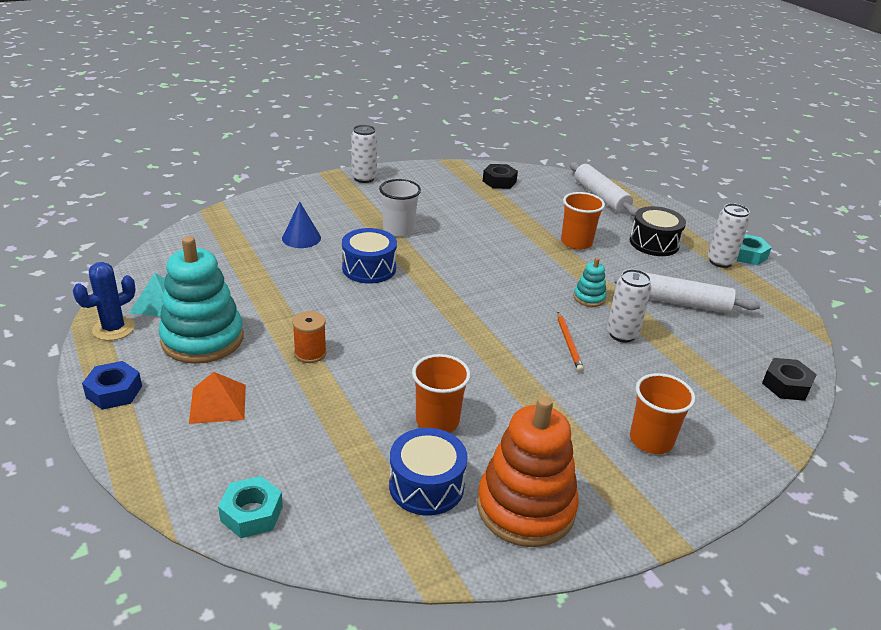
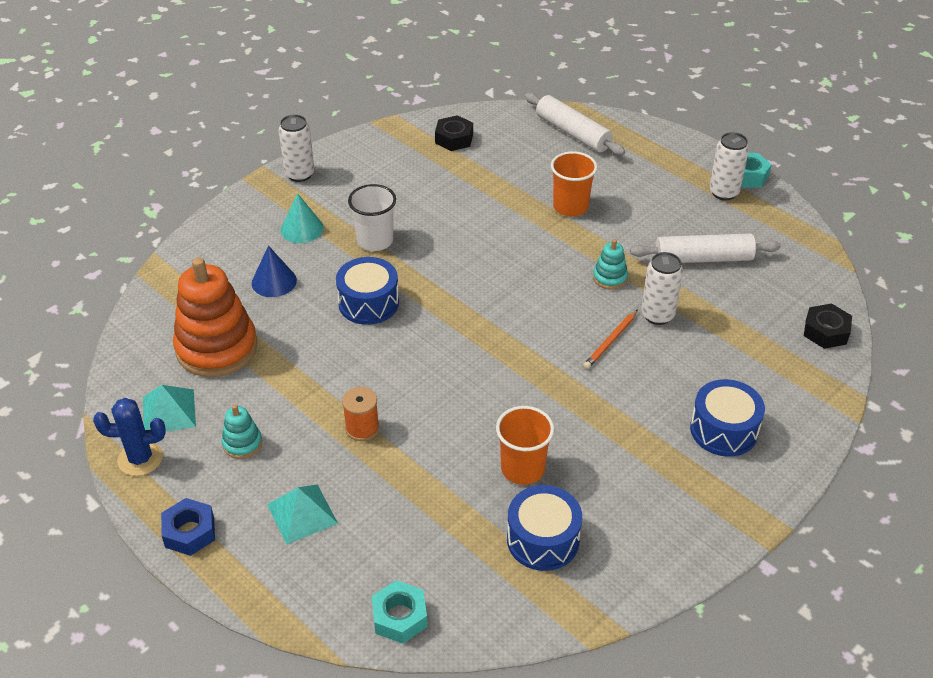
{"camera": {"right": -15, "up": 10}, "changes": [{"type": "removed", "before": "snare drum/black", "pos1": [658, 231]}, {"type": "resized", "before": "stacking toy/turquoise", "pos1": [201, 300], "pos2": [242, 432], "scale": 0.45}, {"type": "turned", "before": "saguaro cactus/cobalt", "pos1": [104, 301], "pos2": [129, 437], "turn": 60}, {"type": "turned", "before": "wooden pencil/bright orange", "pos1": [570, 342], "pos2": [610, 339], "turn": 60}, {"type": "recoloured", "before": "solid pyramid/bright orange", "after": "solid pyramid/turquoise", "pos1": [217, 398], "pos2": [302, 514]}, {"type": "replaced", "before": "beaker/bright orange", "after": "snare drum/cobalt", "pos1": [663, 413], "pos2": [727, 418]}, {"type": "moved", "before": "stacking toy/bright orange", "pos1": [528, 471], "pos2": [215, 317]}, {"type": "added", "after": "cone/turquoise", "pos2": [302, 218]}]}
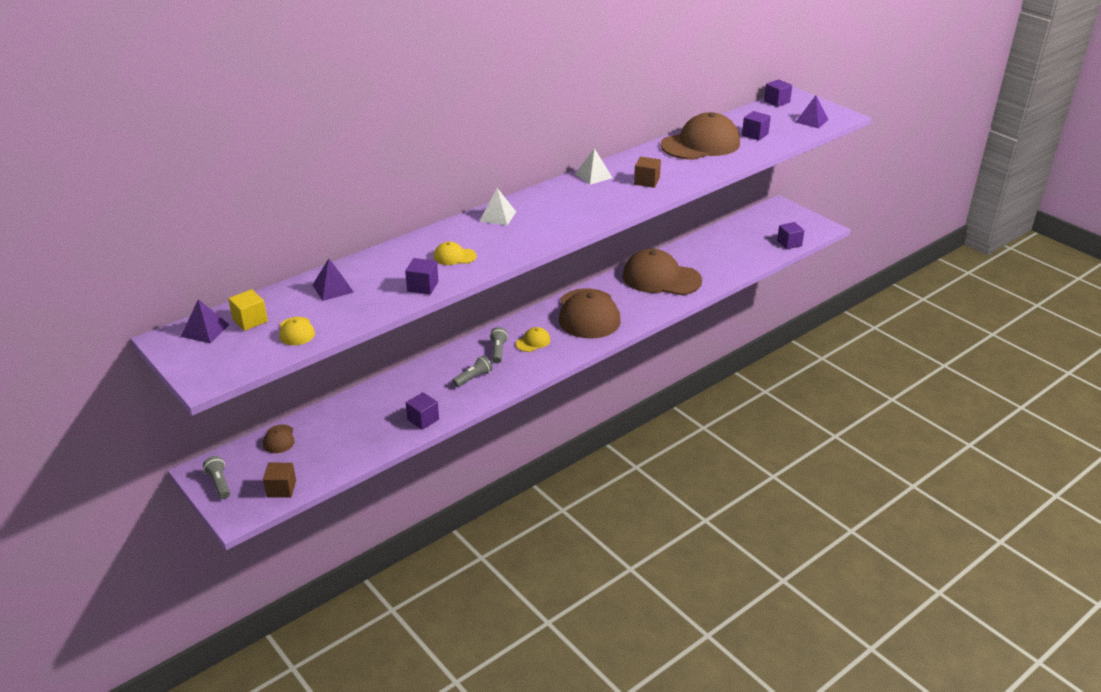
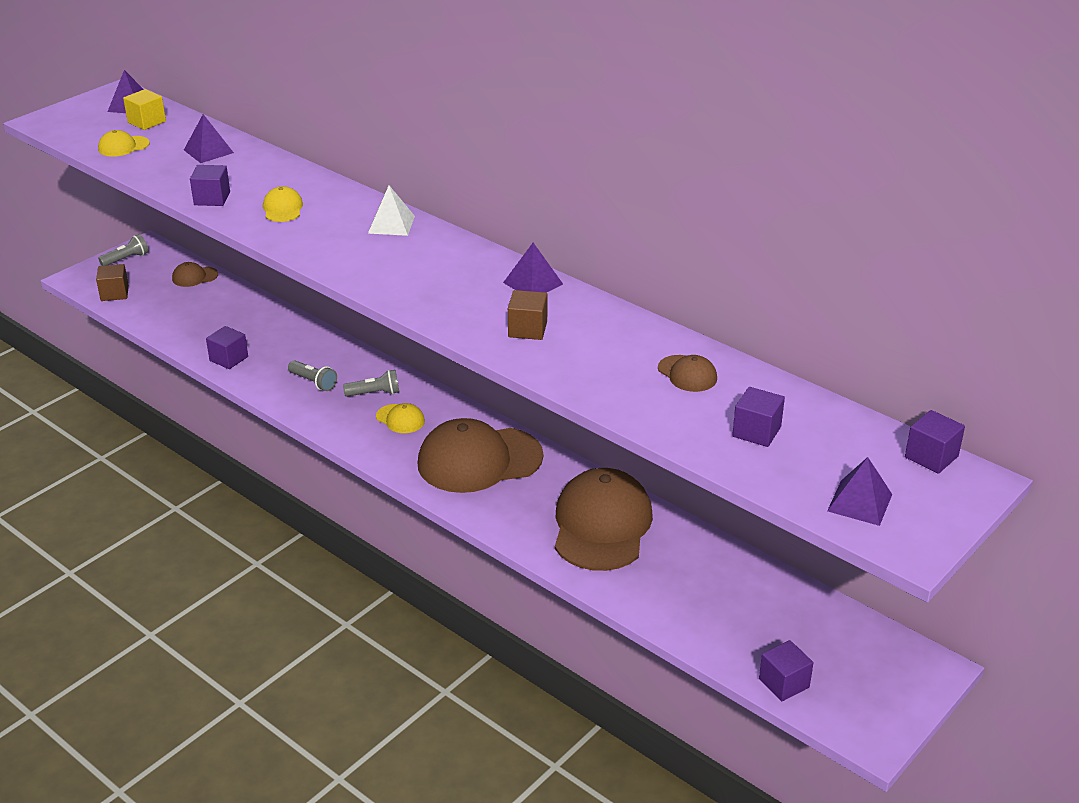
{"camera": {"right": 80, "up": 0}, "changes": [{"type": "resized", "before": "cap/russet", "pos1": [700, 136], "pos2": [687, 373], "scale": 0.43}, {"type": "recoloured", "before": "solid pyramid/white", "after": "solid pyramid/royal purple", "pos1": [594, 166], "pos2": [533, 268]}]}
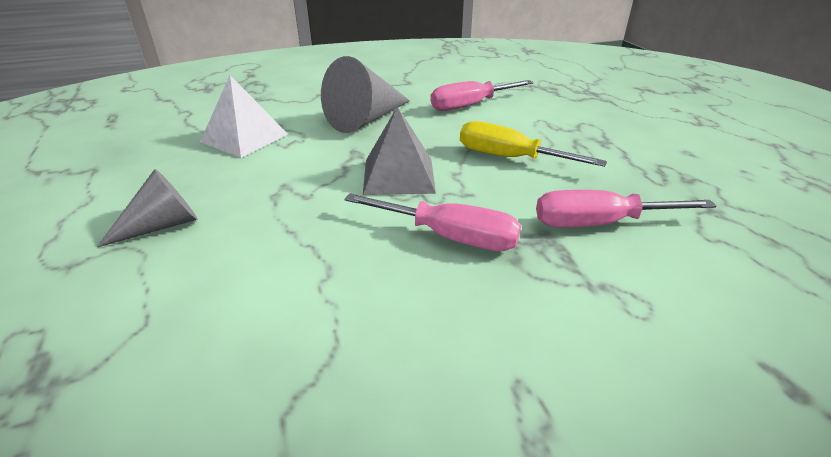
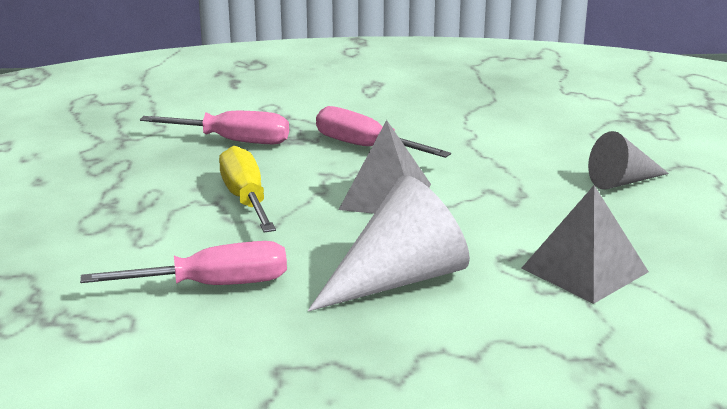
{"camera": {"right": -165, "up": -10}, "changes": [{"type": "recoloured", "before": "cone/gray", "after": "cone/white", "pos1": [365, 94], "pos2": [389, 243]}, {"type": "recoloured", "before": "solid pyramid/white", "after": "solid pyramid/gray", "pos1": [244, 116], "pos2": [585, 244]}, {"type": "turned", "before": "hand screwdriver/golden", "pos1": [533, 144], "pos2": [247, 189], "turn": -150}]}
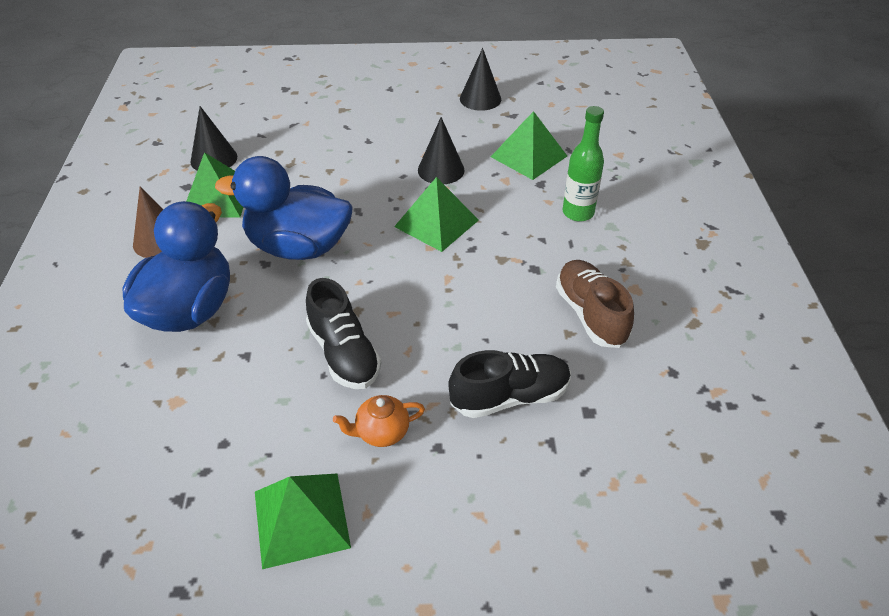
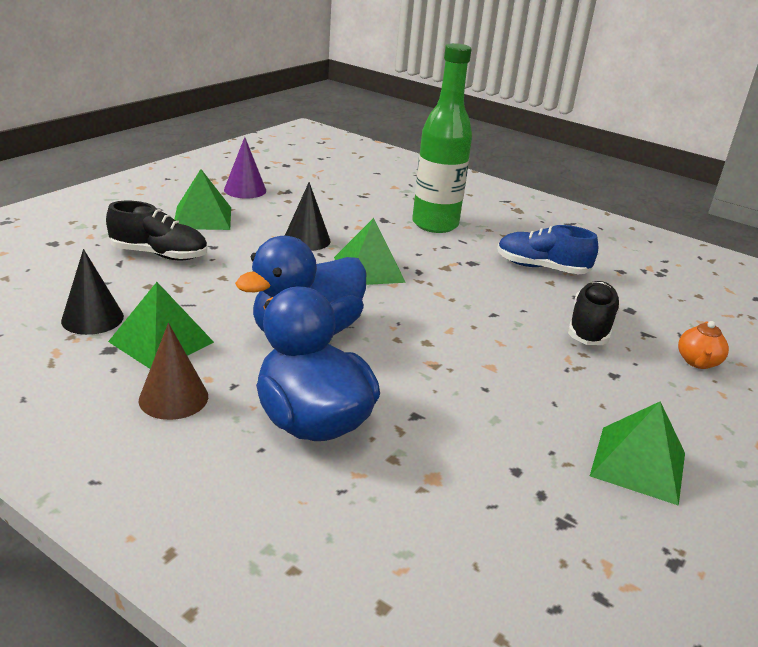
{"camera": {"right": -55, "up": -15}, "changes": [{"type": "recoloured", "before": "cone/black", "after": "cone/royal purple", "pos1": [480, 79], "pos2": [245, 168]}, {"type": "resized", "before": "bottle/emerald", "pos1": [583, 164], "pos2": [442, 138], "scale": 1.67}, {"type": "moved", "before": "solid pyramid/emerald", "pos1": [529, 145], "pos2": [202, 199]}, {"type": "recoloured", "before": "sneaker/russet", "after": "sneaker/cobalt", "pos1": [595, 304], "pos2": [547, 249]}, {"type": "moved", "before": "sneaker/black", "pos1": [343, 333], "pos2": [156, 230]}, {"type": "moved", "before": "teapot/bright orange", "pos1": [379, 421], "pos2": [703, 345]}]}
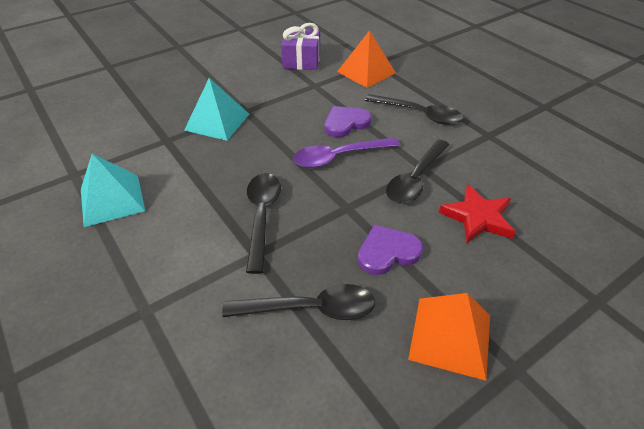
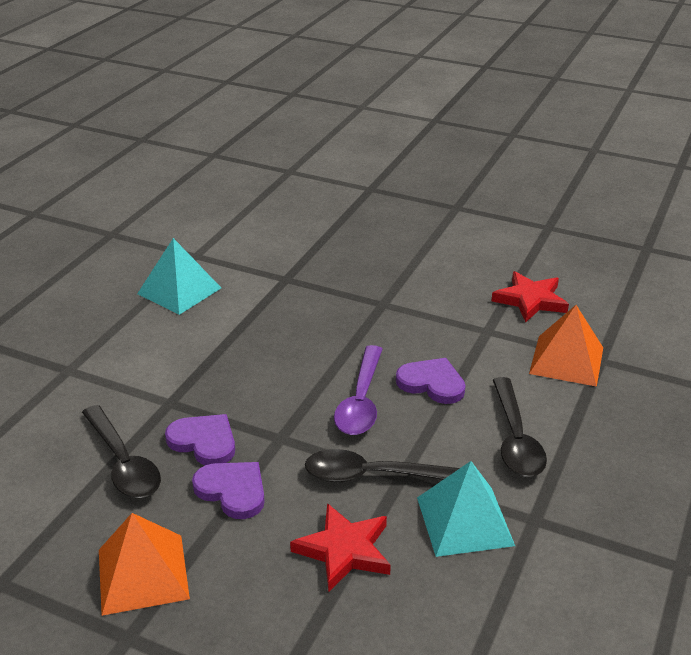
{"camera": {"right": 60, "up": -10}, "changes": [{"type": "replaced", "before": "present/royal purple", "after": "star shape/crimson", "pos1": [300, 46], "pos2": [530, 296]}, {"type": "moved", "before": "solid pyramid/turquoise", "pos1": [216, 109], "pos2": [466, 509]}, {"type": "turned", "before": "tablespoon/royal purple", "pos1": [346, 152], "pos2": [358, 390], "turn": -120}, {"type": "removed", "before": "tablespoon/black", "pos1": [263, 223]}, {"type": "added", "after": "heart shape/royal purple", "pos2": [200, 439]}]}
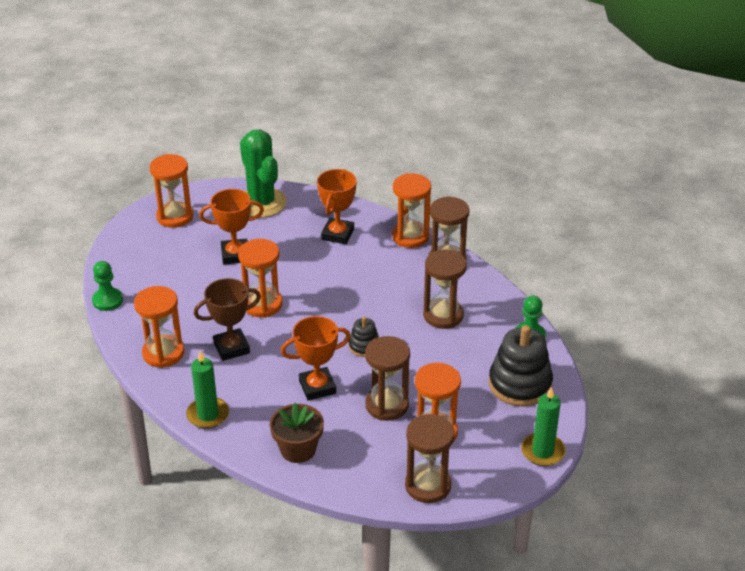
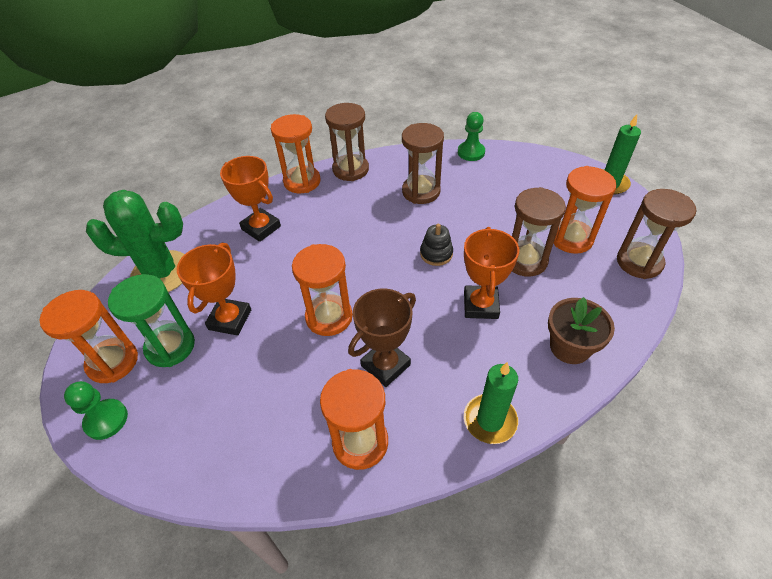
{"camera": {"right": -65, "up": 10}, "changes": [{"type": "moved", "before": "chess pawn/emerald", "pos1": [107, 286], "pos2": [96, 410]}, {"type": "turned", "before": "award cup/russet", "pos1": [227, 319], "pos2": [382, 337], "turn": 45}, {"type": "removed", "before": "stacking toy/black", "pos1": [521, 366]}, {"type": "added", "after": "sand timer/emerald", "pos2": [151, 320]}]}
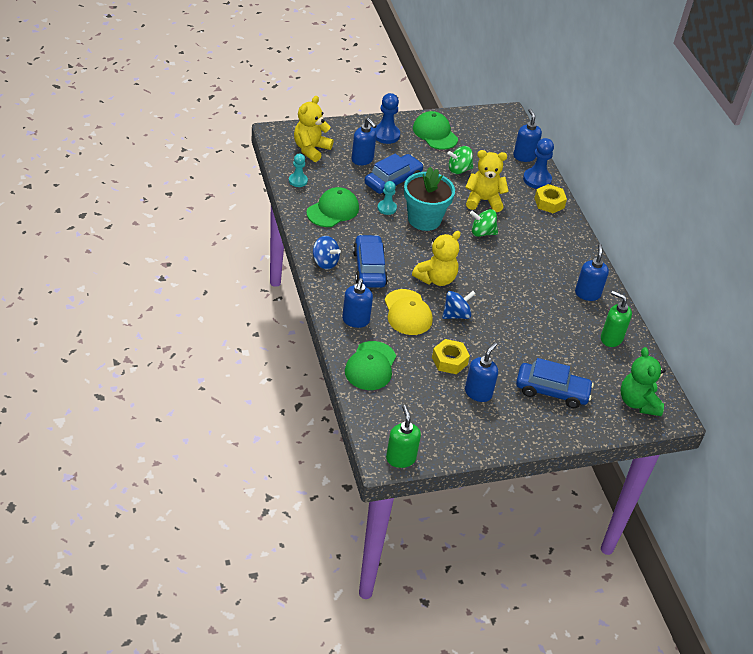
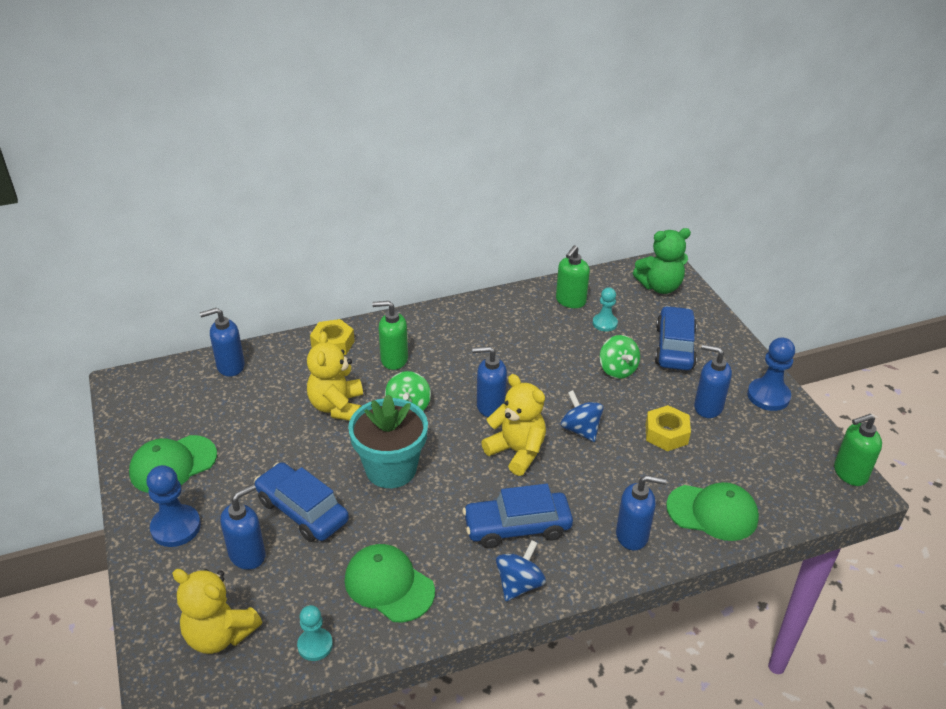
{"camera": {"right": -90, "up": -5}, "changes": [{"type": "moved", "before": "chess pawn/cobalt", "pos1": [538, 163], "pos2": [771, 374]}, {"type": "moved", "before": "spinning top/emerald", "pos1": [460, 160], "pos2": [620, 357]}, {"type": "moved", "before": "chess pawn/turquoise", "pos1": [387, 198], "pos2": [605, 309]}, {"type": "moved", "before": "soap dispenser/cobalt", "pos1": [592, 272], "pos2": [489, 381]}, {"type": "removed", "before": "cap/golden", "pos1": [409, 312]}, {"type": "added", "after": "soap dispenser/emerald", "pos2": [390, 335]}]}
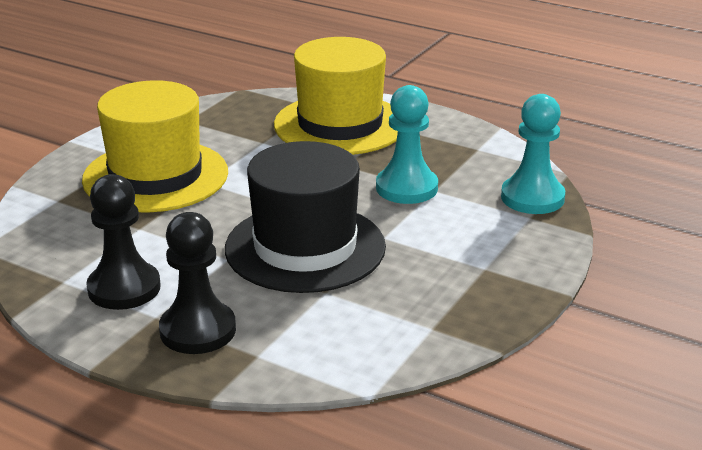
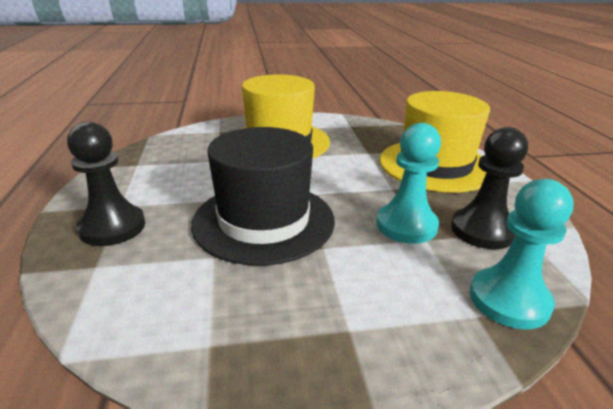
{"camera": {"right": 50, "up": 0}, "changes": [{"type": "moved", "before": "chess pawn/black", "pos1": [124, 242], "pos2": [489, 188]}]}
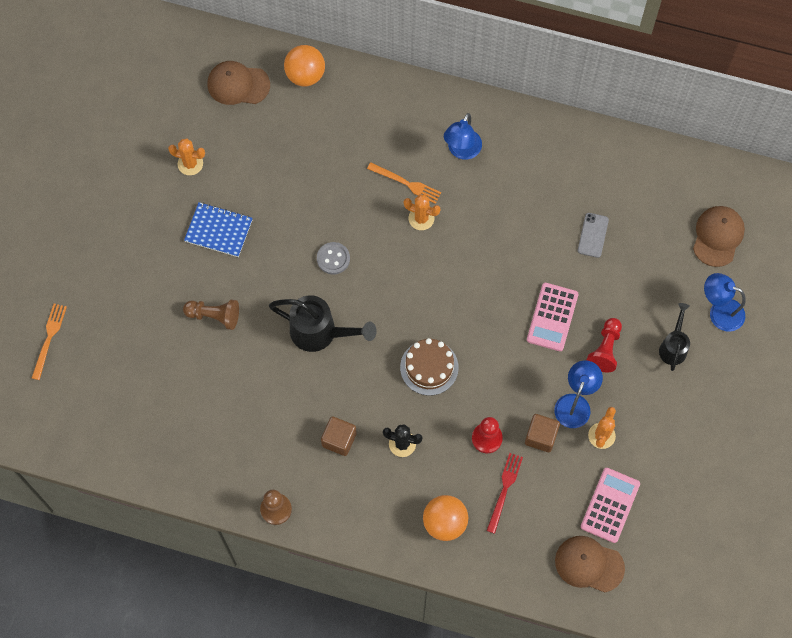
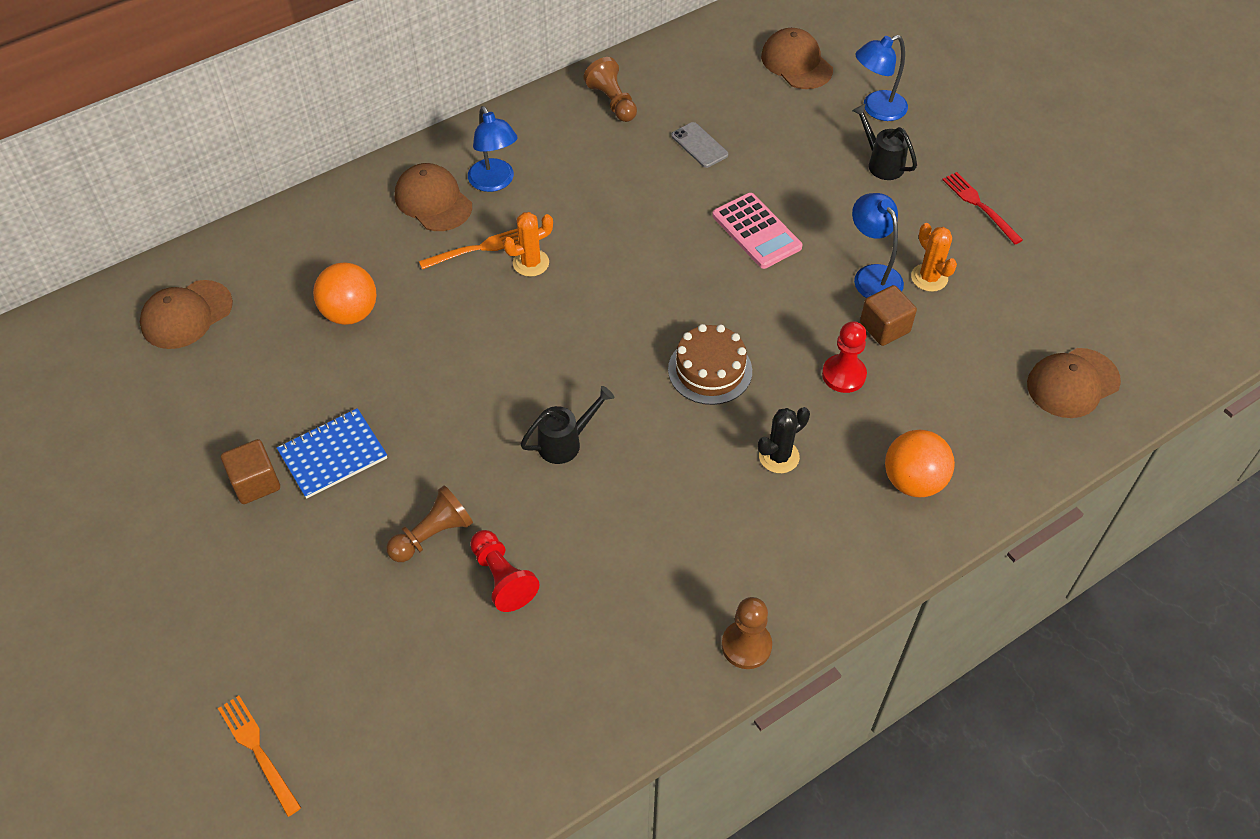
{"camera": {"right": -50, "up": -15}, "changes": [{"type": "moved", "before": "sphere/bright orange", "pos1": [304, 65], "pos2": [345, 293]}, {"type": "removed", "before": "saguaro cactus/bright orange", "pos1": [186, 157]}, {"type": "removed", "before": "sewing button/gray", "pos1": [333, 258]}, {"type": "resized", "before": "sprinkling can/black", "pos1": [323, 323], "pos2": [567, 425], "scale": 0.61}, {"type": "moved", "before": "chess pawn/crimson", "pos1": [604, 345], "pos2": [504, 571]}, {"type": "moved", "before": "cube/russet", "pos1": [339, 436], "pos2": [250, 471]}, {"type": "moved", "before": "dinner fork/crimson", "pos1": [505, 493], "pos2": [982, 208]}, {"type": "removed", "before": "calculator/rose-pink", "pos1": [610, 505]}, {"type": "added", "after": "chess pawn/russet", "pos2": [610, 89]}, {"type": "added", "after": "cap/russet", "pos2": [433, 197]}]}
